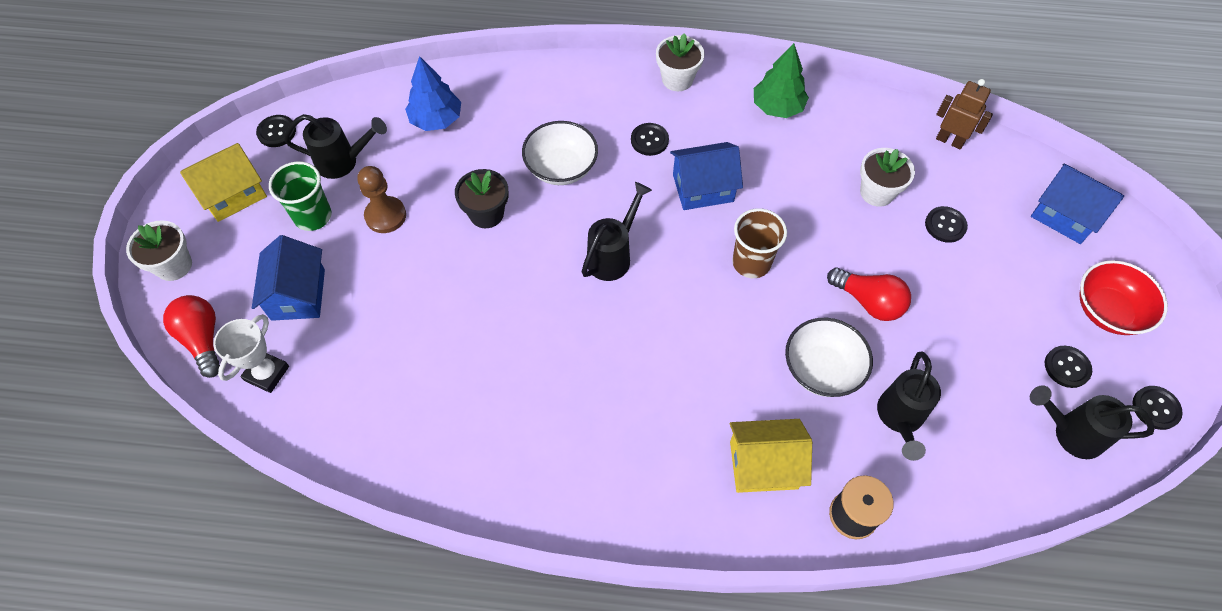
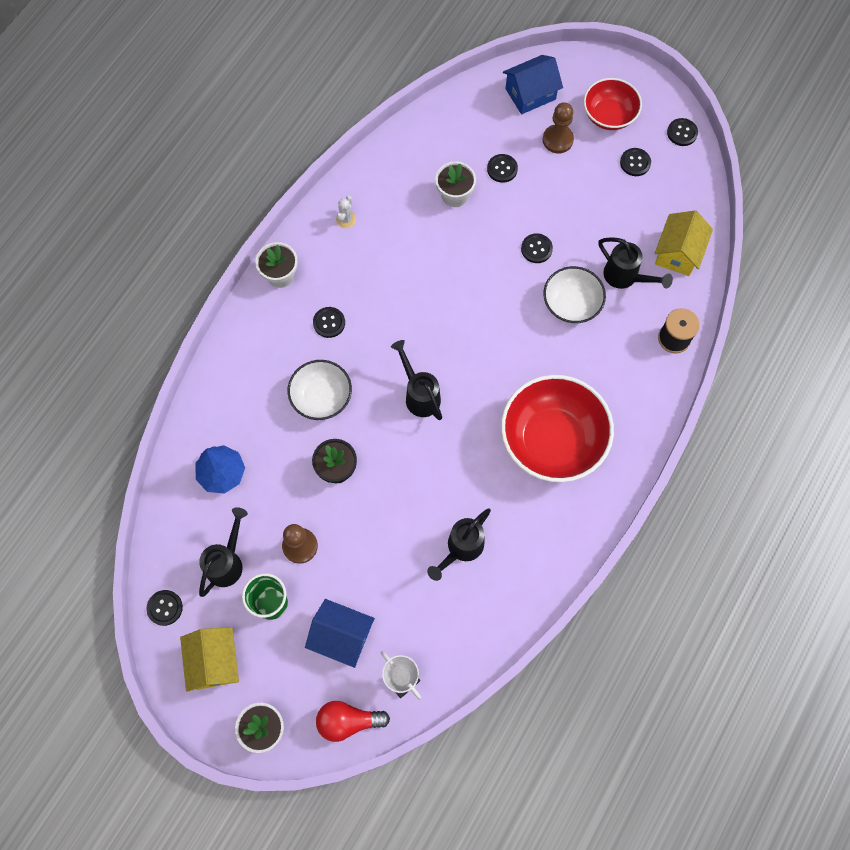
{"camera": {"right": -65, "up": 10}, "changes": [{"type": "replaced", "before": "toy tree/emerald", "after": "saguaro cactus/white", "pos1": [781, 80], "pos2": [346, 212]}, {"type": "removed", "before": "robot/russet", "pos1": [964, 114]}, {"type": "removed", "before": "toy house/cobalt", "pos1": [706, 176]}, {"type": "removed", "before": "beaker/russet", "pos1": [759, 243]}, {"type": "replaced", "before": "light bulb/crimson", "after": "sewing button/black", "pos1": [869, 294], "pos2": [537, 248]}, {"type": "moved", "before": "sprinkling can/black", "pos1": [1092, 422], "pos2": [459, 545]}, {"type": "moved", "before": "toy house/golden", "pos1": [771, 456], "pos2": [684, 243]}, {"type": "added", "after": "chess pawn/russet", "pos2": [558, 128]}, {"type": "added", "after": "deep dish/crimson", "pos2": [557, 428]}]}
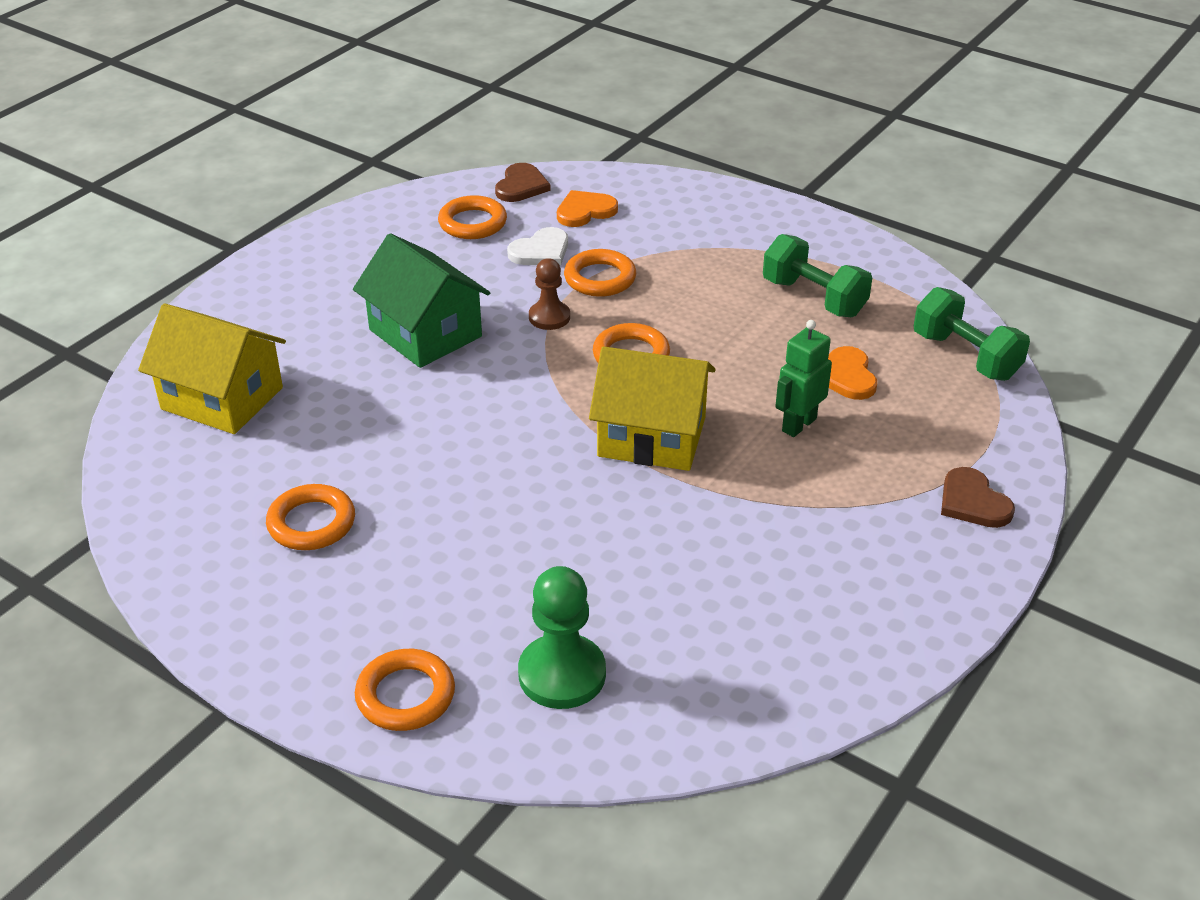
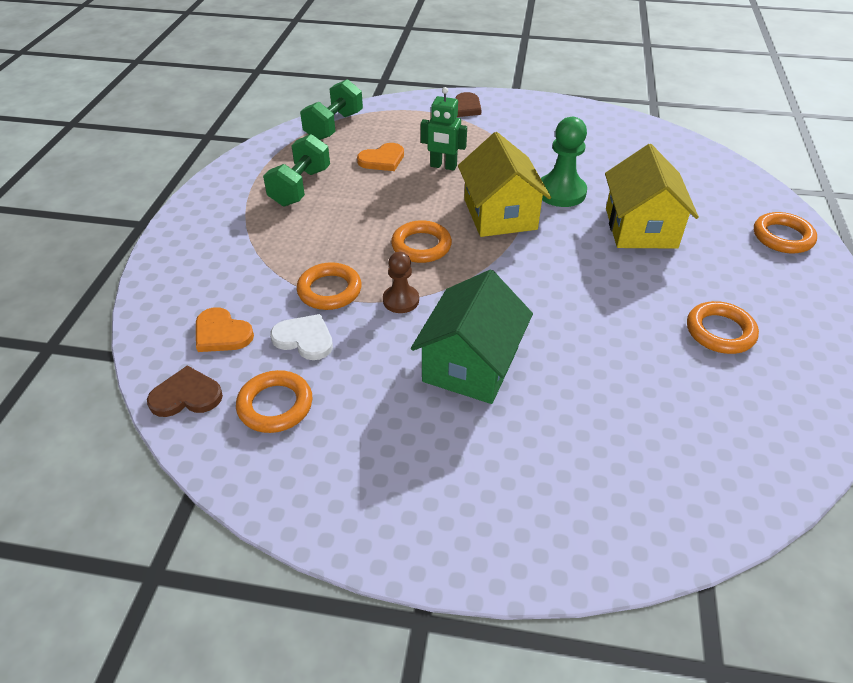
{"camera": {"right": -115, "up": 5}, "changes": [{"type": "moved", "before": "toy house/golden", "pos1": [212, 368], "pos2": [652, 196]}, {"type": "moved", "before": "chess pawn/emerald", "pos1": [562, 637], "pos2": [564, 162]}]}
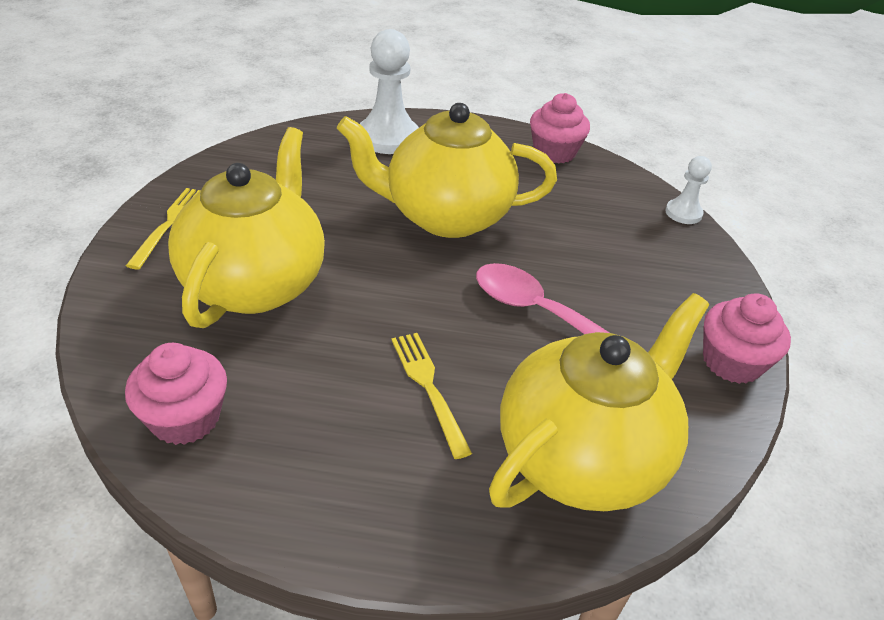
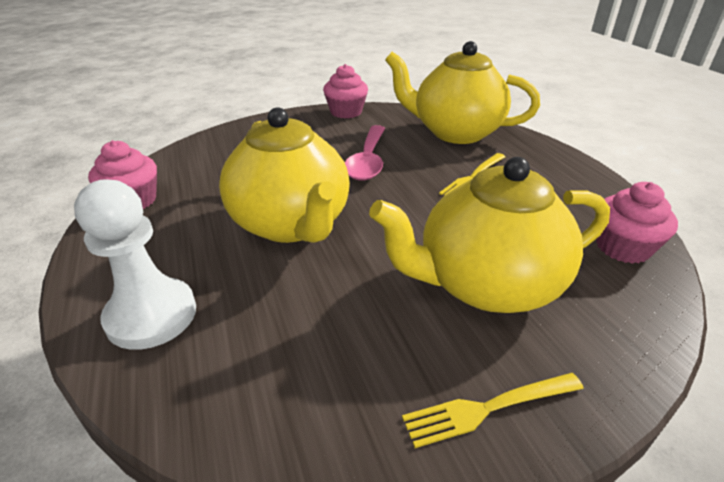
{"camera": {"right": -115, "up": -5}, "changes": [{"type": "removed", "before": "chess pawn/white", "pos1": [688, 190]}]}
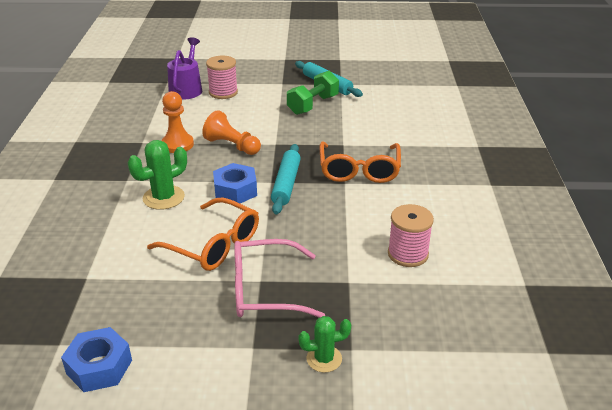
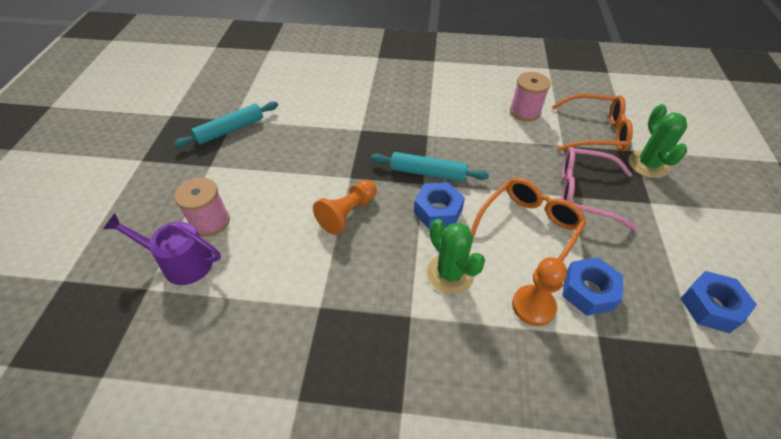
{"camera": {"right": -85, "up": 15}, "changes": [{"type": "removed", "before": "free weight/emerald", "pos1": [313, 93]}, {"type": "moved", "before": "chess pawn/bright orange", "pos1": [177, 122], "pos2": [539, 291]}, {"type": "moved", "before": "eyeglasses/bright orange", "pos1": [360, 162], "pos2": [592, 123]}, {"type": "turned", "before": "eyeglasses/rose-pink", "pos1": [279, 278], "pos2": [599, 189], "turn": 105}, {"type": "resized", "before": "saguaro cactus/emerald", "pos1": [324, 344], "pos2": [658, 141], "scale": 1.54}, {"type": "added", "after": "hex nut/cobalt", "pos2": [592, 286]}]}
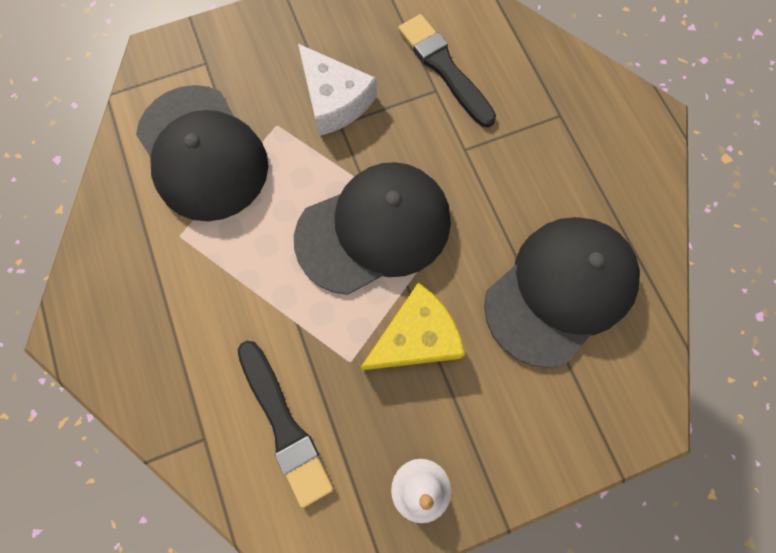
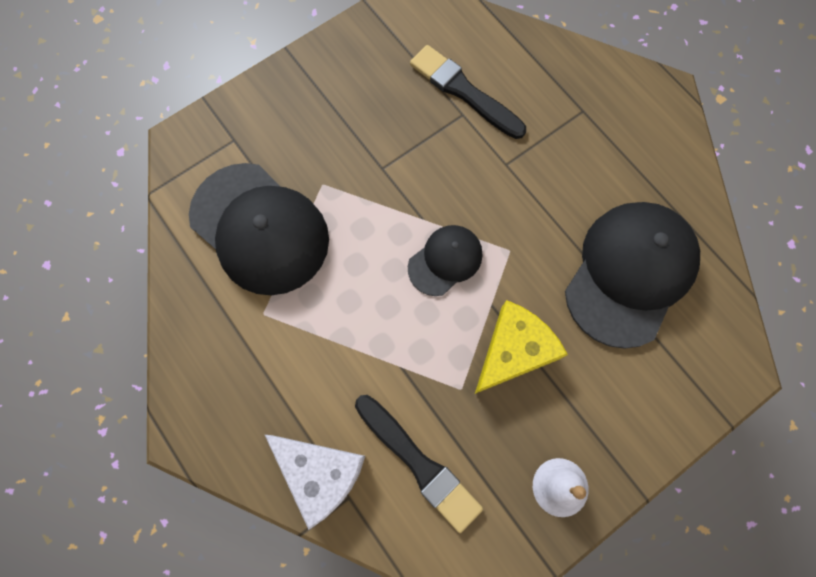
{"camera": {"right": -15, "up": 0}, "changes": [{"type": "moved", "before": "cheese wedge/white", "pos1": [337, 90], "pos2": [315, 482]}, {"type": "resized", "before": "cap/black", "pos1": [372, 228], "pos2": [445, 260], "scale": 0.52}]}
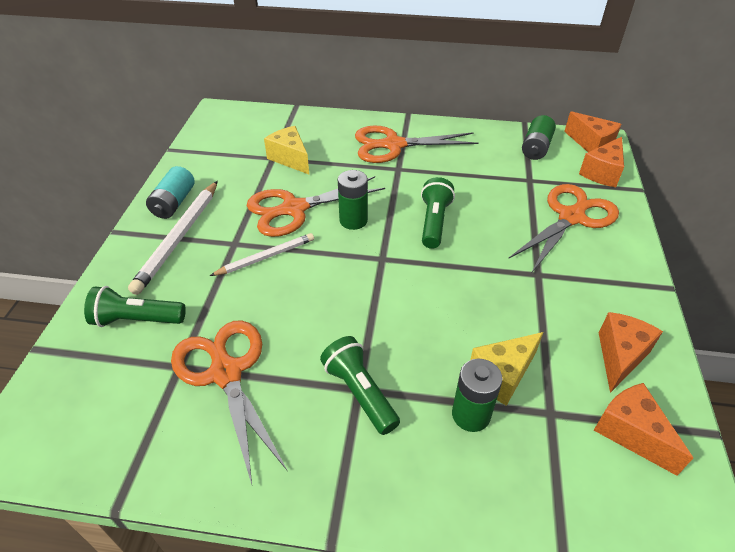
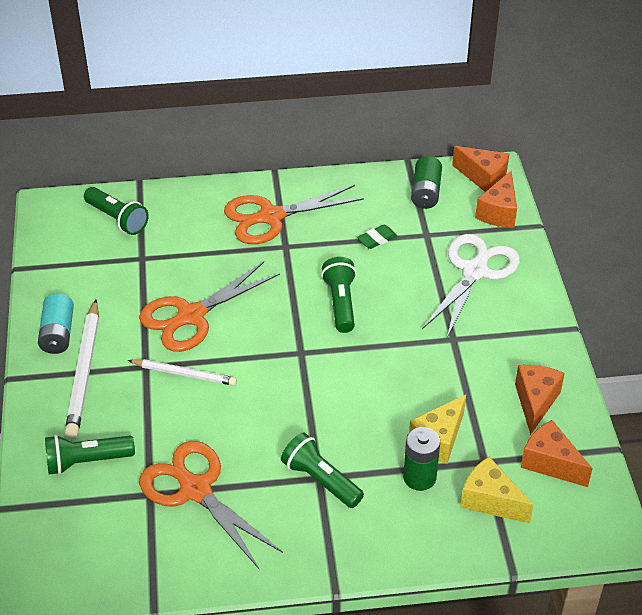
{"camera": {"right": -15, "up": 0}, "changes": [{"type": "moved", "before": "cheese wedge/golden", "pos1": [286, 150], "pos2": [496, 490]}, {"type": "removed", "before": "battery/emerald", "pos1": [353, 200]}, {"type": "recoloured", "before": "shears/bright orange", "after": "shears/white", "pos1": [563, 228], "pos2": [471, 286]}, {"type": "turned", "before": "wooden pencil/white", "pos1": [262, 254], "pos2": [182, 372], "turn": 60}, {"type": "added", "after": "flashlight/emerald", "pos2": [116, 211]}, {"type": "added", "after": "gum eraser/emerald", "pos2": [377, 237]}]}
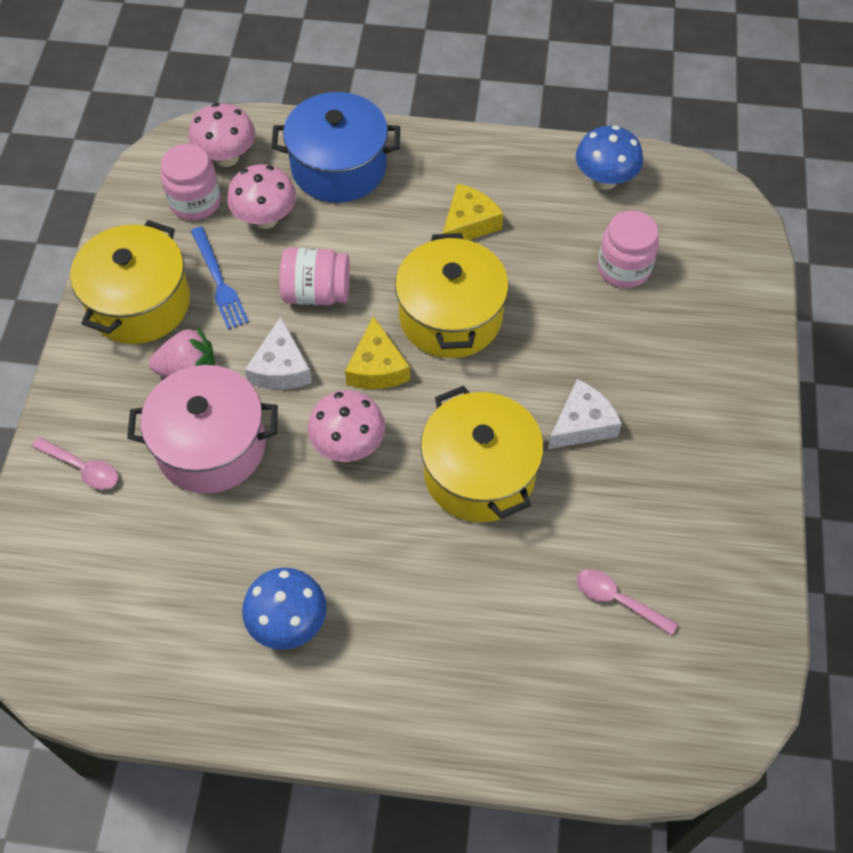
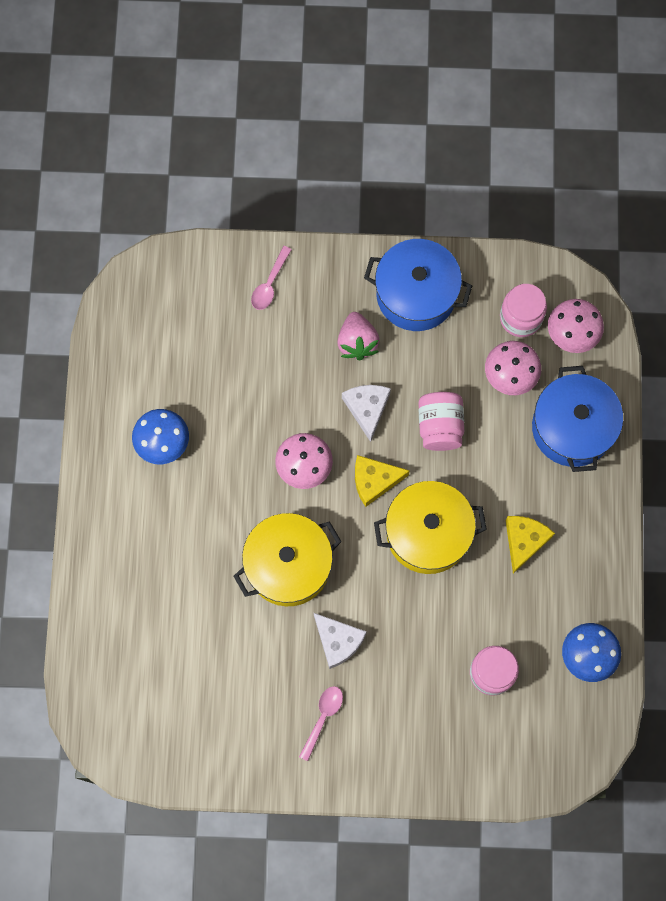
{"camera": {"right": 85, "up": 15}, "changes": [{"type": "turned", "before": "cheese wedge/golden", "pos1": [473, 211], "pos2": [530, 545], "turn": -105}, {"type": "recoloured", "before": "cooking pot/golden", "after": "cooking pot/cobalt", "pos1": [130, 282], "pos2": [418, 285]}, {"type": "removed", "before": "dinner fork/cobalt", "pos1": [220, 278]}, {"type": "turned", "before": "cheese wedge/white", "pos1": [278, 353], "pos2": [366, 413], "turn": 90}, {"type": "removed", "before": "cooking pot/rose-pink", "pos1": [202, 429]}, {"type": "moved", "before": "tablespoon/rose-pink", "pos1": [627, 602], "pos2": [321, 723]}]}
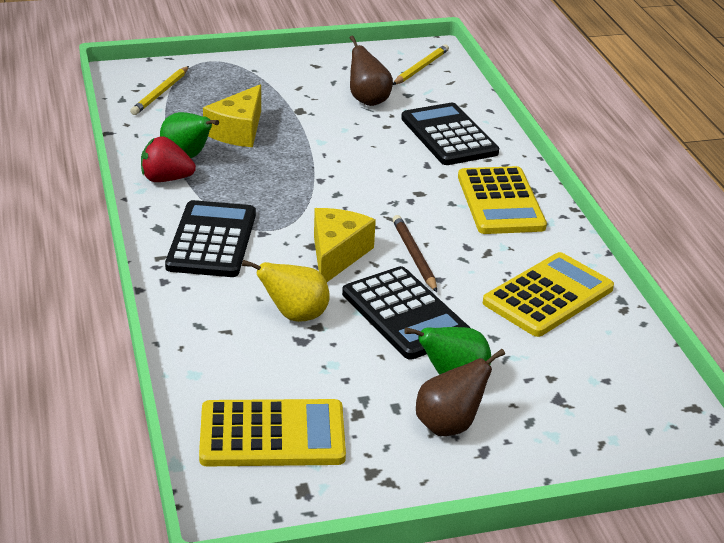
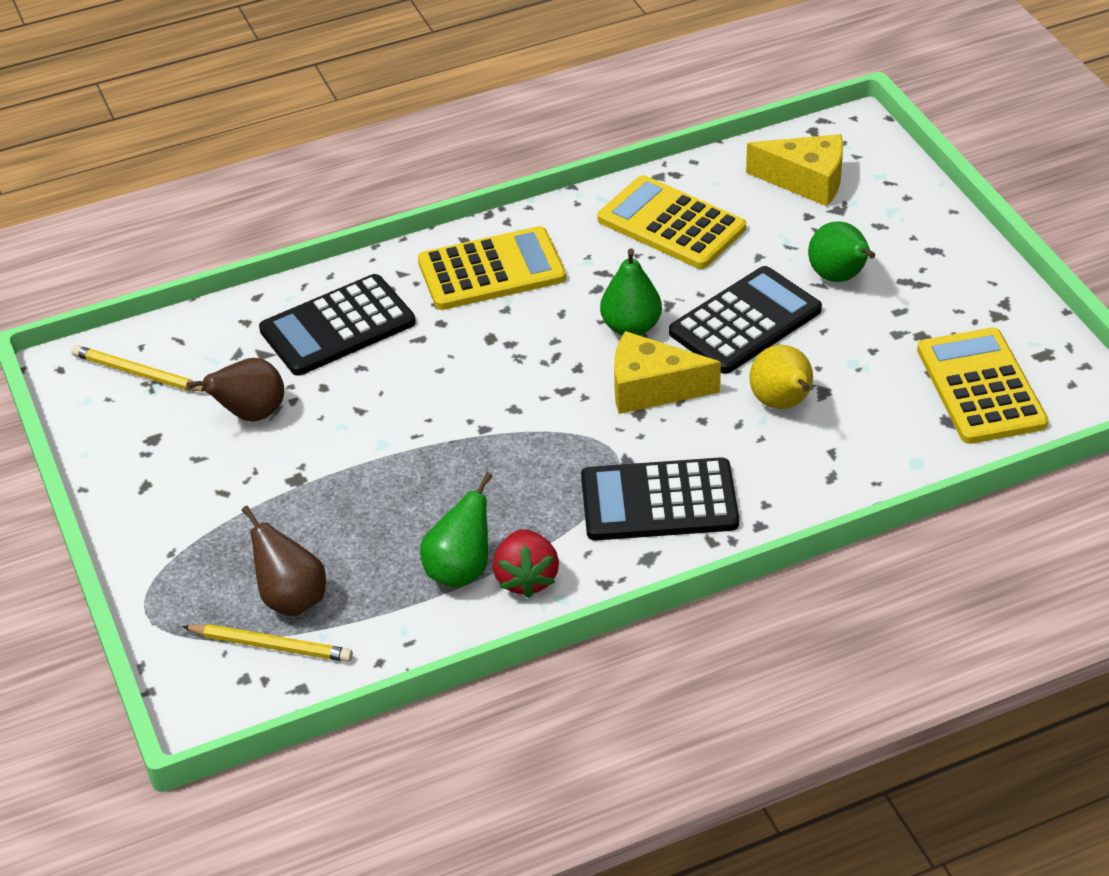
{"camera": {"right": -95, "up": 10}, "changes": [{"type": "moved", "before": "cheese wedge/golden", "pos1": [232, 115], "pos2": [794, 170]}, {"type": "replaced", "before": "wooden pencil/russet", "after": "toy pear/emerald", "pos1": [414, 253], "pos2": [631, 292]}, {"type": "moved", "before": "toy pear/russet", "pos1": [460, 392], "pos2": [284, 561]}]}
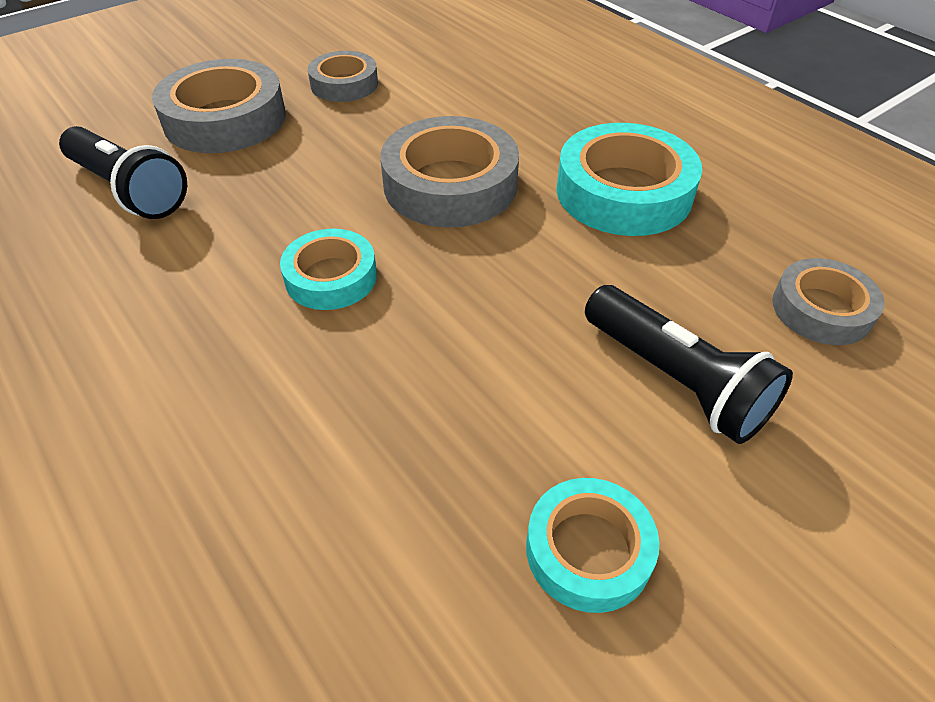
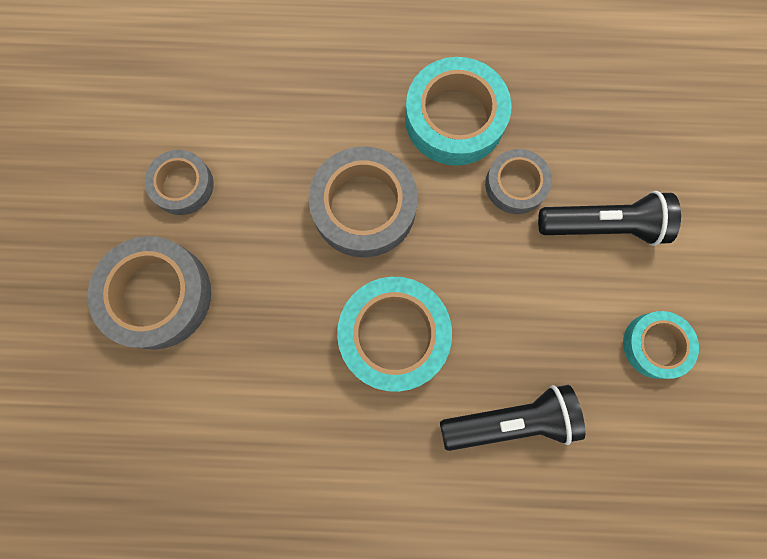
{"camera": {"right": -50, "up": 30}, "changes": [{"type": "moved", "before": "flashlight/black", "pos1": [123, 172], "pos2": [512, 418]}, {"type": "resized", "before": "tape/turquoise", "pos1": [328, 269], "pos2": [394, 334], "scale": 1.67}, {"type": "moved", "before": "tape/gray", "pos1": [828, 301], "pos2": [518, 181]}]}
